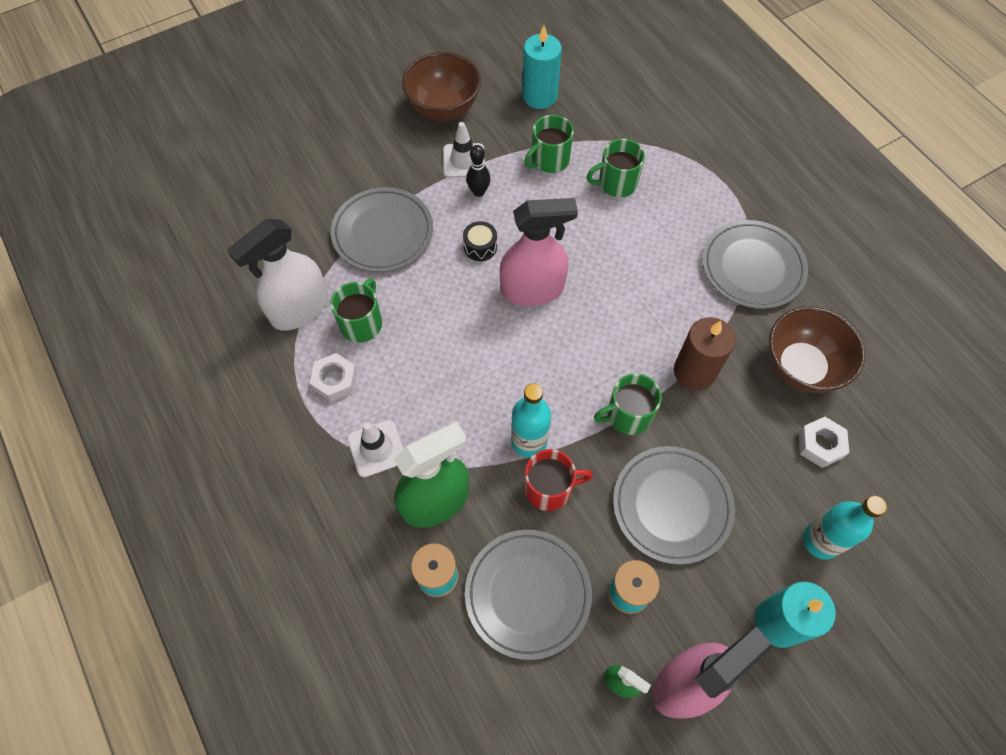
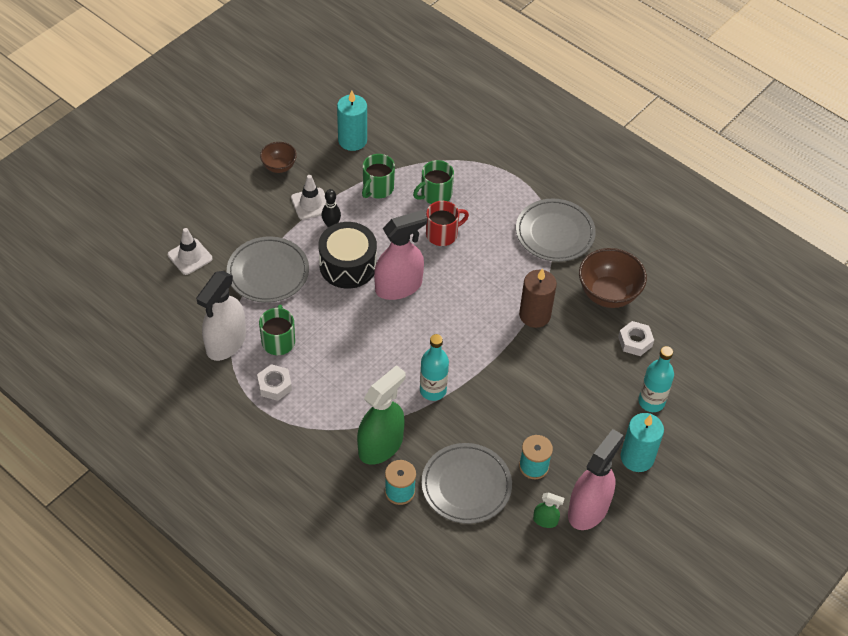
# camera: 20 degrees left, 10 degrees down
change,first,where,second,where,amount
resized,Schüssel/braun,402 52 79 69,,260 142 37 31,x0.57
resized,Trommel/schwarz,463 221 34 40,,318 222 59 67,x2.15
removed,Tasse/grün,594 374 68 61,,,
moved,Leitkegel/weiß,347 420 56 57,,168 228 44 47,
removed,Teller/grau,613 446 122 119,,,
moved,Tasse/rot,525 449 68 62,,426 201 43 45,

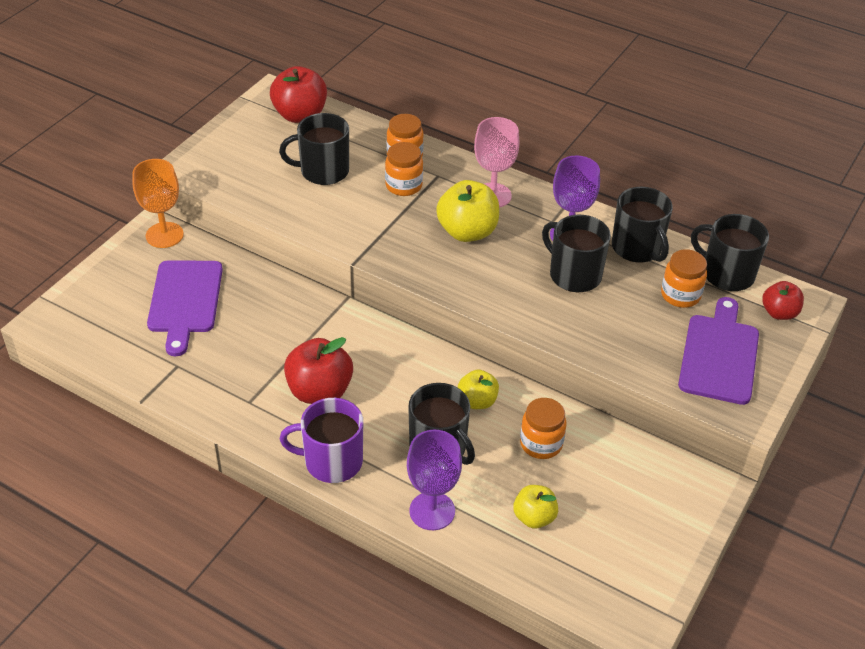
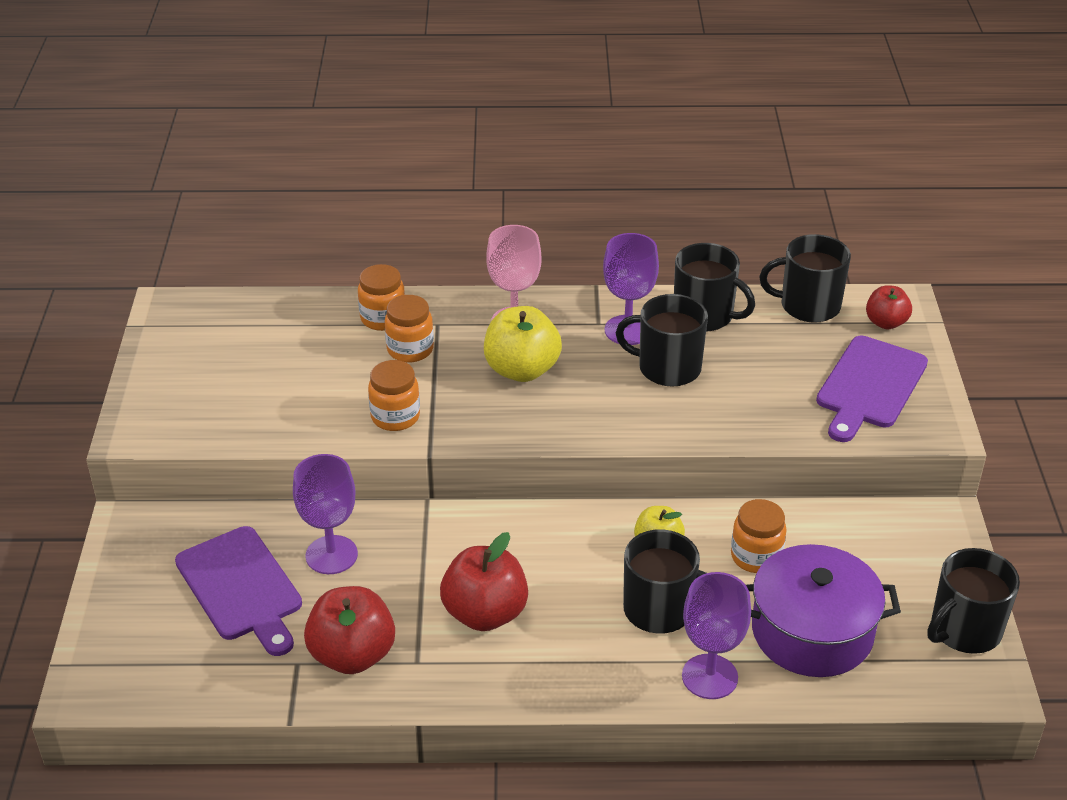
# camera: 30 degrees left, 5 degrees down
change,first,where,second,where,amount
moved,Apfel/rot,270 66 57 57,,304 586 91 88,
moved,Tasse/schwarz,279 113 70 72,,927 548 93 106,
removed,Kelch/orange,132 159 52 89,,,
moved,Einmachglas/orange,661 249 46 59,,368 360 52 71,
turned,Schneidebrett/lila,678 297 81 108,,816 336 112 106,135 degrees counterclockwise
removed,Tasse/lila,280 398 83 85,,,
replaced,Apfel/gelb,513 485 45 44,Kochtopf/lila,746 544 155 133,
added,,,Kelch/lila,293 454 65 120,

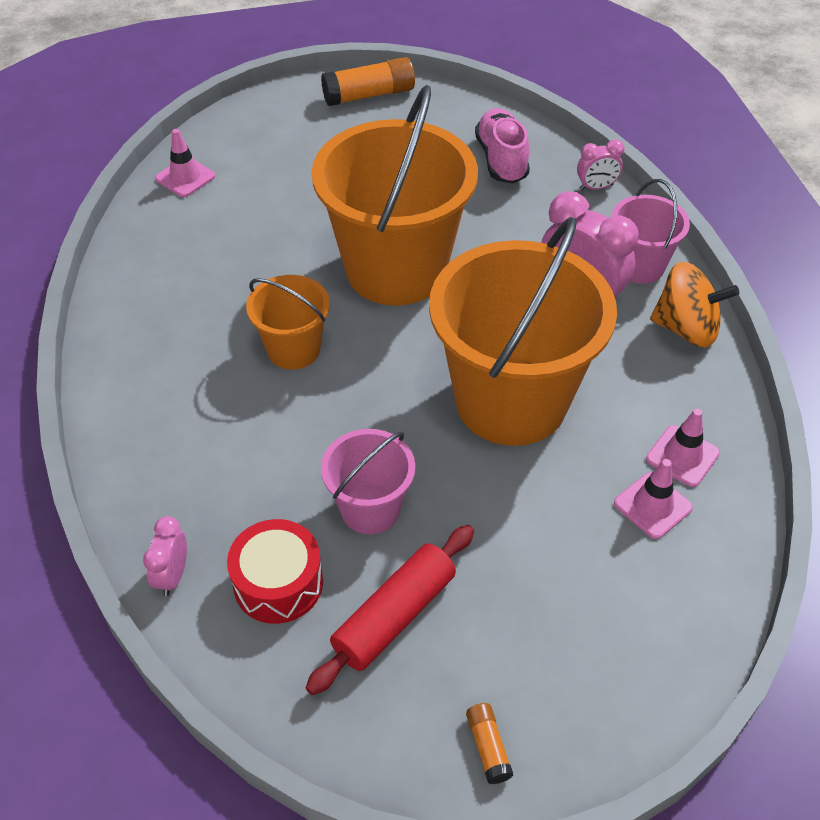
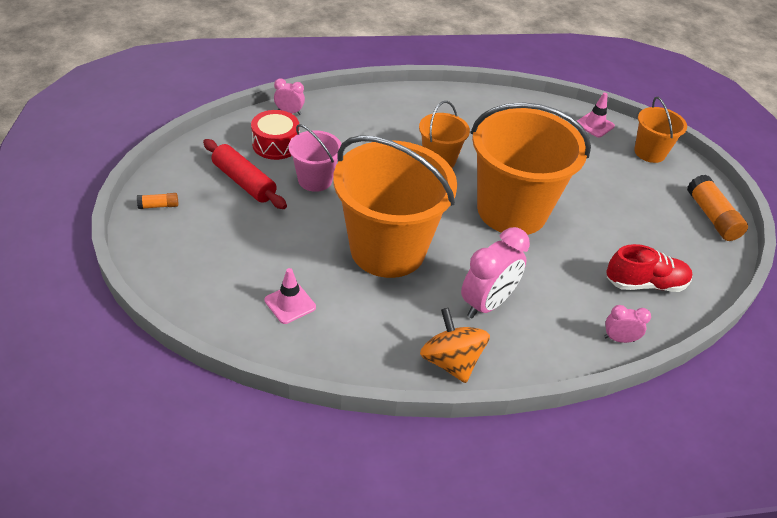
# camera: 90 degrees right, 5 degrees down
change,first,where,second,where,amount
recoloured,Schuh/rosa,475 108 55 76,Schuh/rot,607 244 85 48,
turned,Wecker/rosa,577 139 48 52,,604 305 47 38,105 degrees clockwise
removed,Eimer/rosa,611 179 79 105,,,
turned,Kreisel/orange,650 262 89 85,,420 308 70 75,135 degrees clockwise
removed,Leitkegel/rosa,646 409 74 78,,,
added,,,Eimer/orange,634 97 53 66,

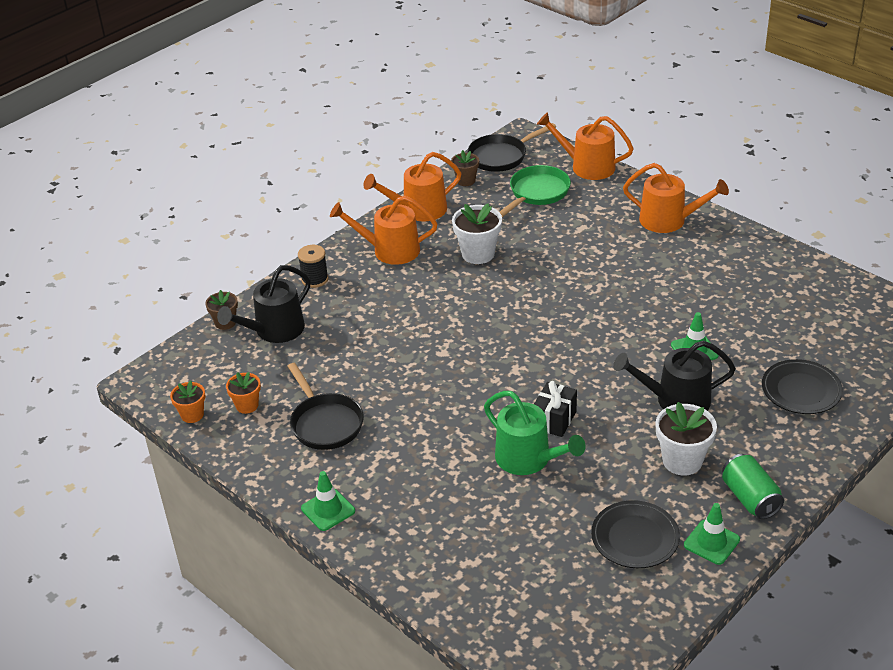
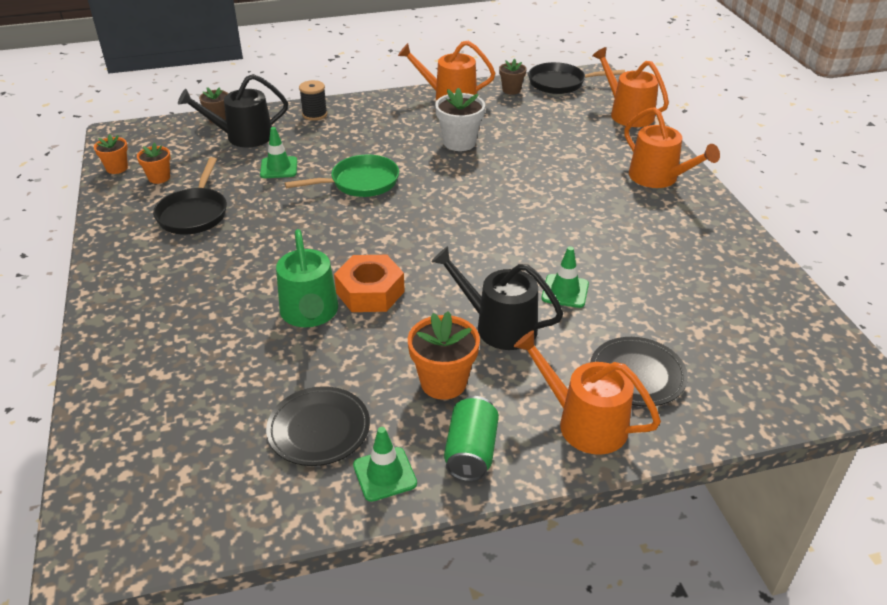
# camera: 30 degrees right, 0 degrees up
change,first,where,second,where,amount
moved,Pfanne/grün,499 165 72 52,,285 154 114 43,
moved,Gießkanne/orange,330 196 108 69,,514 330 147 125,
replaced,Geschenk/schwarz,534 381 43 56,Sechskantmutter/orange,334 255 71 57,
recoloured,Blumentopf/weiß,655 402 62 73,Blumentopf/orange,408 311 72 89,
moved,Leitkegel/grün,301 471 54 60,,260 127 37 51,

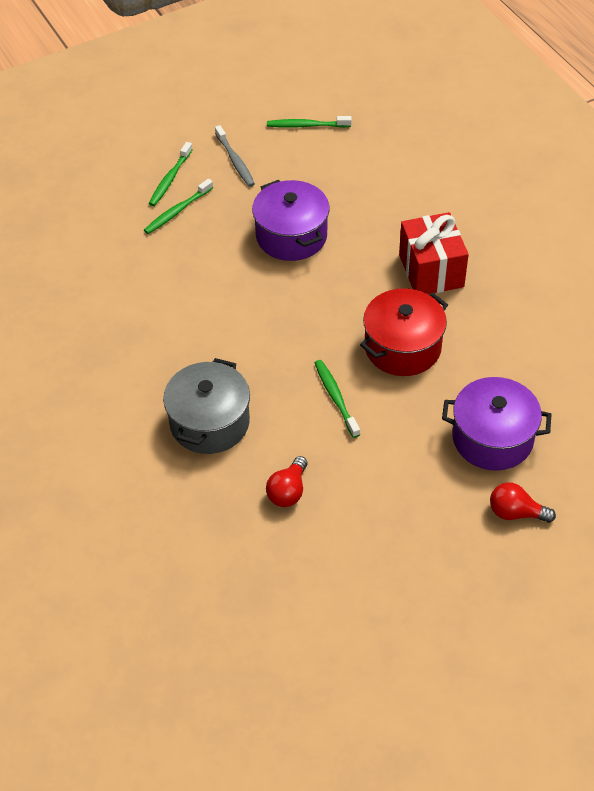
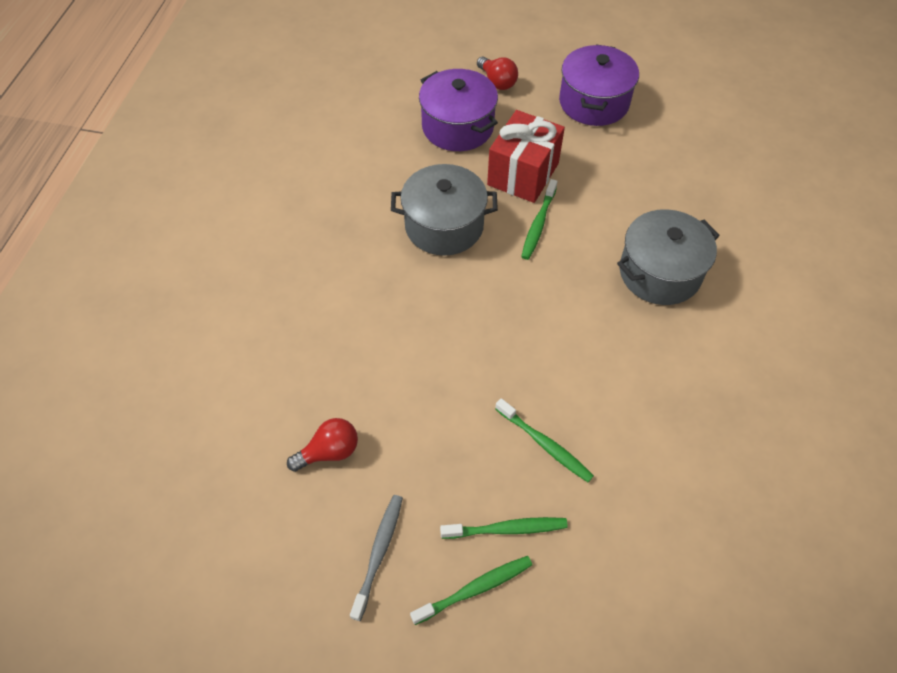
# camera: 140 degrees left, 5 degrees up
change,first,where,second,where,amount
moved,Zahnbürste/grün,267 116 85 12,,495 398 99 84,
moved,Kochtopf/lila,252 180 77 81,,559 44 80 82,
moved,Geschenk/rot,399 212 70 82,,487 110 78 93,
recoloured,Kochtopf/rot,360 288 88 88,Kochtopf/grau,391 164 107 92,
moved,Glühbirne/rot,266 456 42 51,,287 418 71 54,

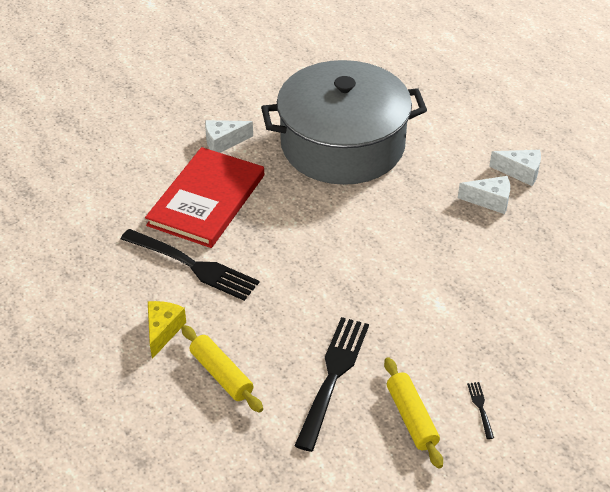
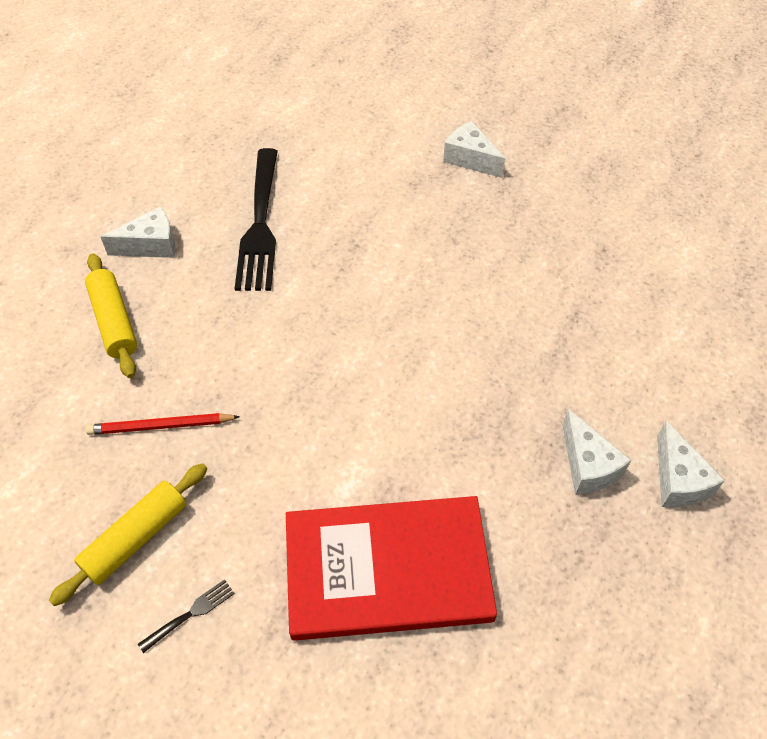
# camera: 60 degrees right, 10 degrees up
change,first,where,second,where,amount
removed,Kochtopf/grau,261 60 166 125,,,
moved,Buch/rot,145 147 119 101,,286 496 211 145,
recoloured,Käse/gelb,148 301 38 58,Käse/weiß,100 206 75 52,
replaced,Gabel/schwarz,294 317 75 135,Bleistift/rot,86 413 154 22,
turned,Nudelholz/gelb,181 325 82 88,,85 253 52 125,45 degrees counterclockwise

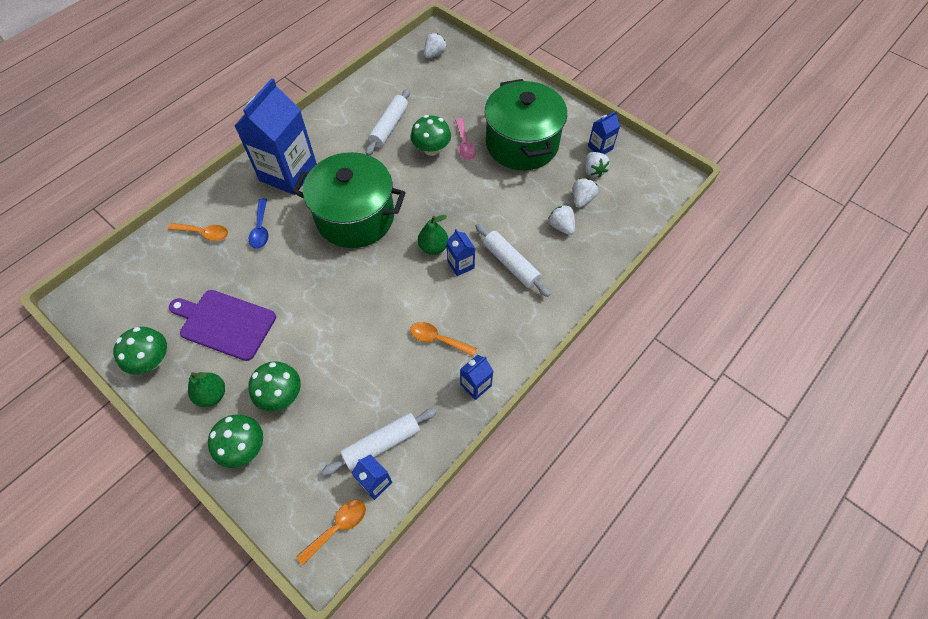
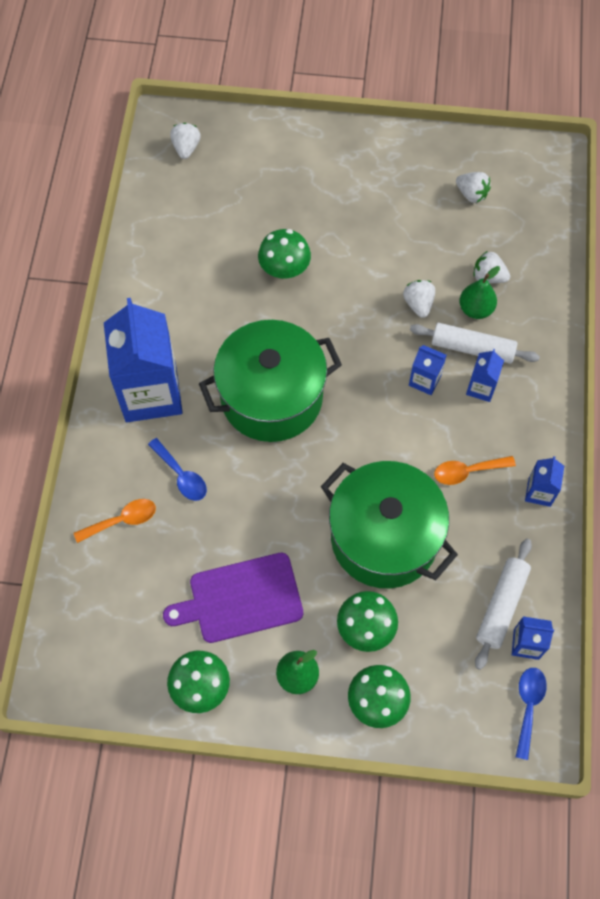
# camera: 35 degrees left, 5 degrees up
change,first,where,second,where,amount
moved,Kochtopf/grün,485 79 82 91,,321 461 137 127,
removed,Nudelholz/weiß,366 88 44 67,,,
moved,Getränkekarton/blau,588 111 32 43,,466 349 38 53,
removed,Löffel/rosa,455 118 21 42,,,
moved,Erdbeere/weiß,573 178 25 30,,403 280 32 38,
moved,Birne/grün,418 215 30 40,,459 266 41 53,
recoloured,Löffel/orange,296 500 70 66,Löffel/blau,516 668 31 92,

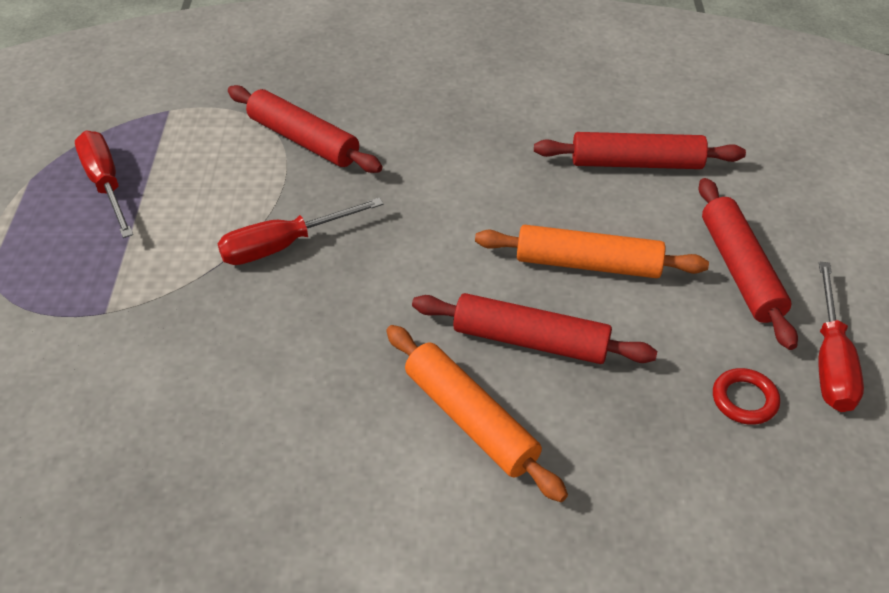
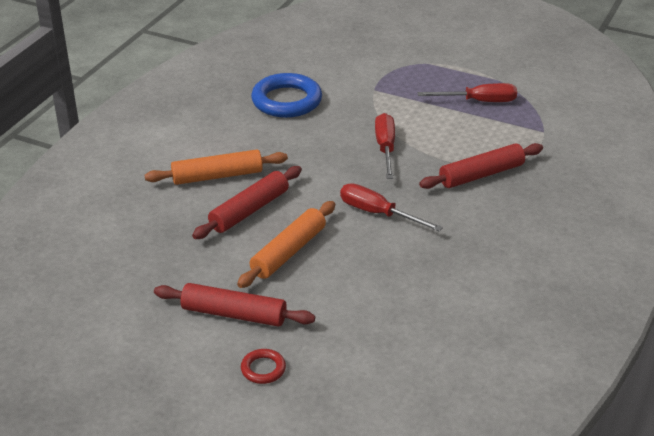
# camera: 115 degrees right, 10 degrees down
change,first,where,second,where,amount
removed,Nudelholz/rot,534 132 212 37,,,
moved,Schraubenzieher/rot,818 261 46 151,,340 183 103 49,
moved,Ring/rot,713 368 67 57,,241 349 45 35,
added,,,Ring/blau,251 73 71 45,

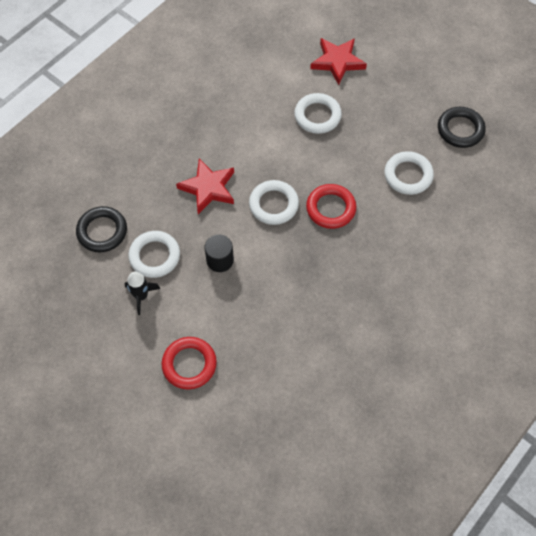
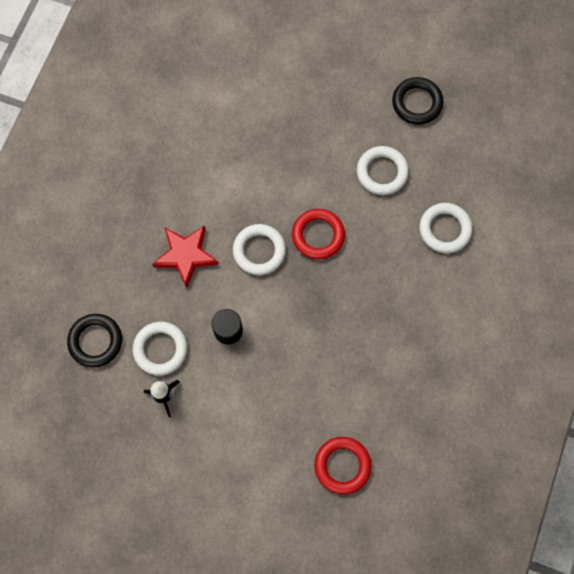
# camera: 20 degrees left, 10 degrees up
change,first,where,second,where,amount
removed,Stern/rot,310 38 57 47,,,
moved,Ring/weiß,294 93 48 41,,419 203 54 50,
moved,Ring/rot,162 337 55 52,,314 437 57 58,

